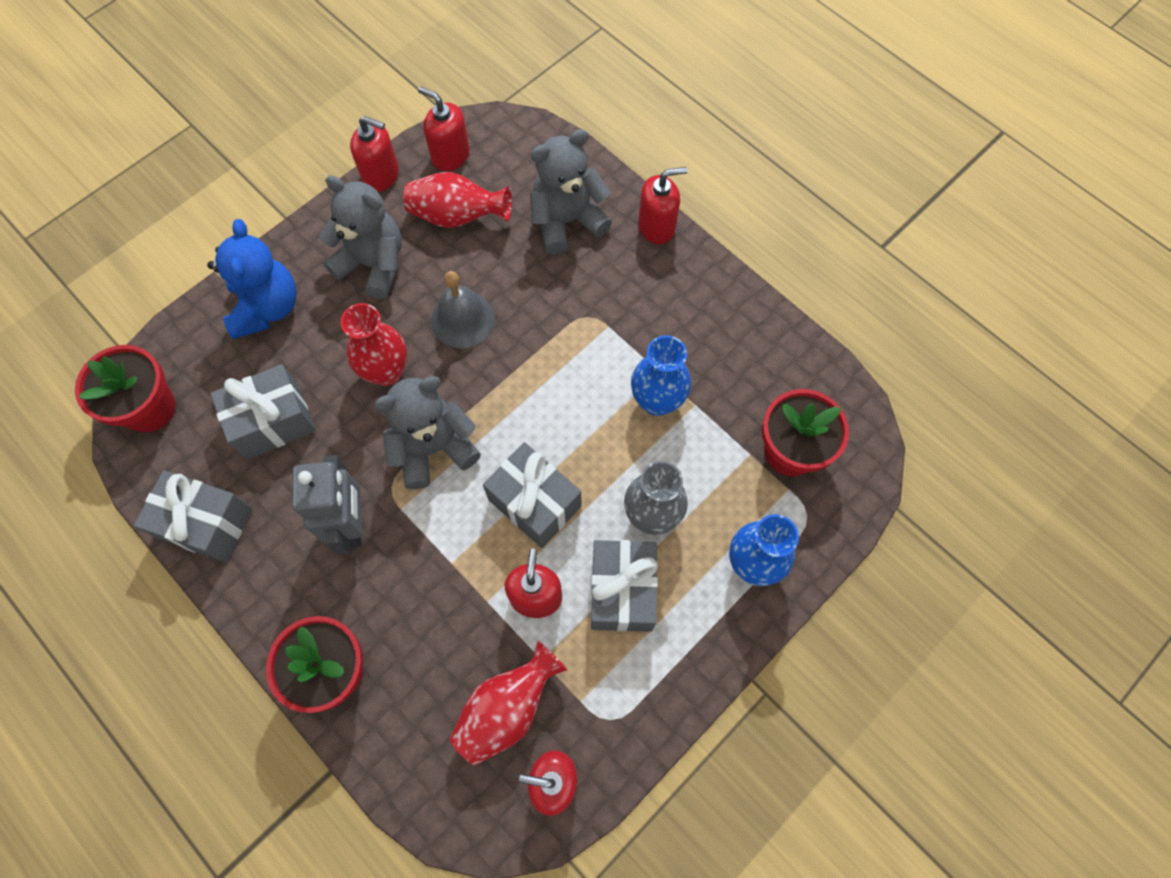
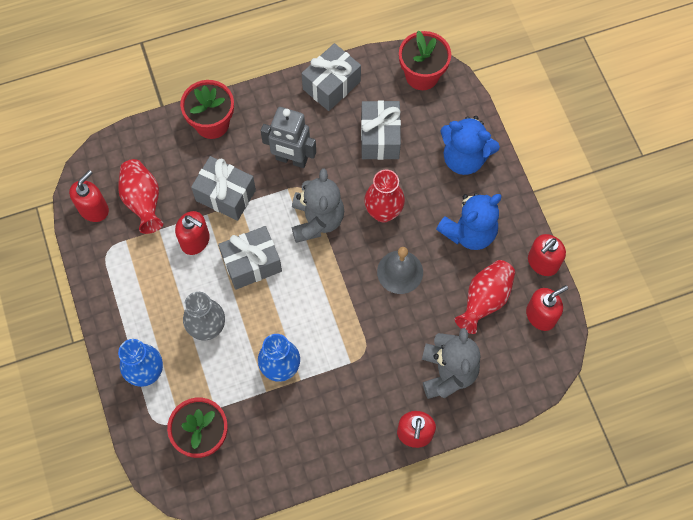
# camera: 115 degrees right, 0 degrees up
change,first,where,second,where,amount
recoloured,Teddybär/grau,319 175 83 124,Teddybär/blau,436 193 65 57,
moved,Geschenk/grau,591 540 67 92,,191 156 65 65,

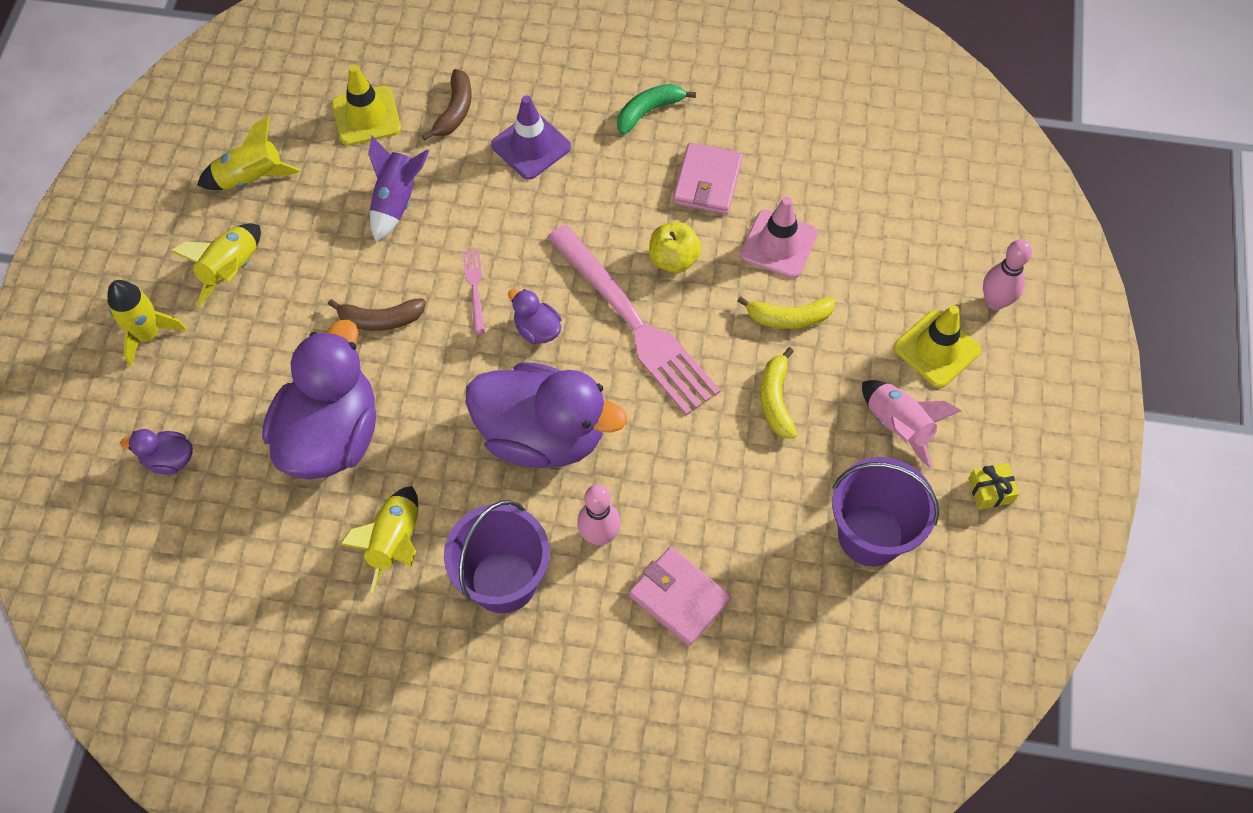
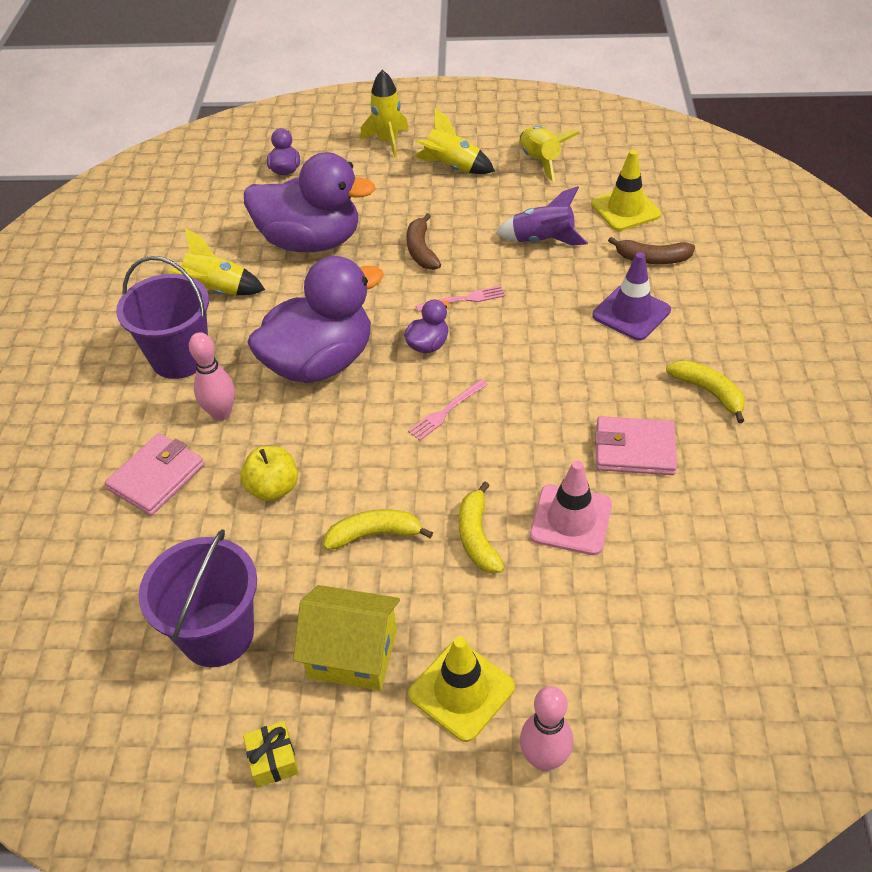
# camera: 85 degrees right, 15 degrees down
change,first,where,second,where,amount
recoloured,Banane/grün,617 84 79 51,Banane/gelb,666 360 79 63,
moved,Apfel/gelb,649 222 52 51,,240 446 58 55,
resized,Gabel/rosa,547 225 173 190,,408 379 80 62,x0.41
turned,Ente/lila,466 362 161 106,,248 256 136 127,135 degrees counterclockwise
replaced,Rakete/rosa,862 380 99 89,Haus/gelb,293 585 107 106,

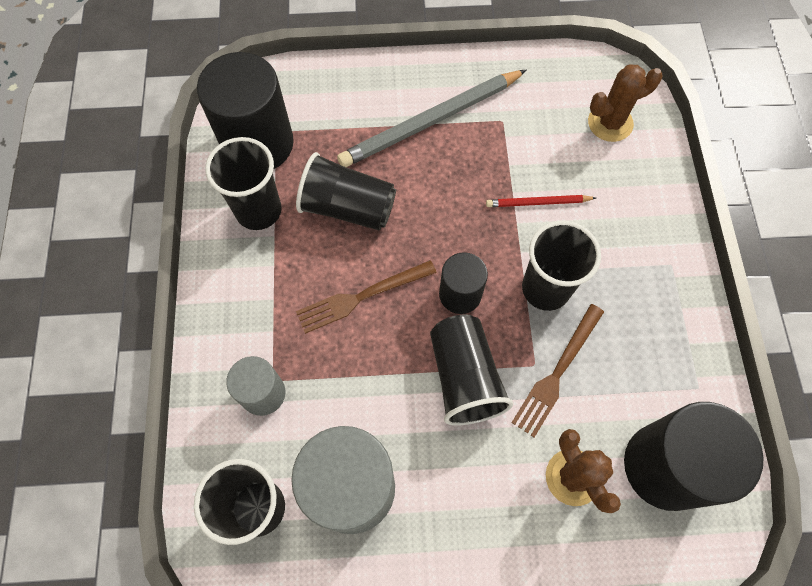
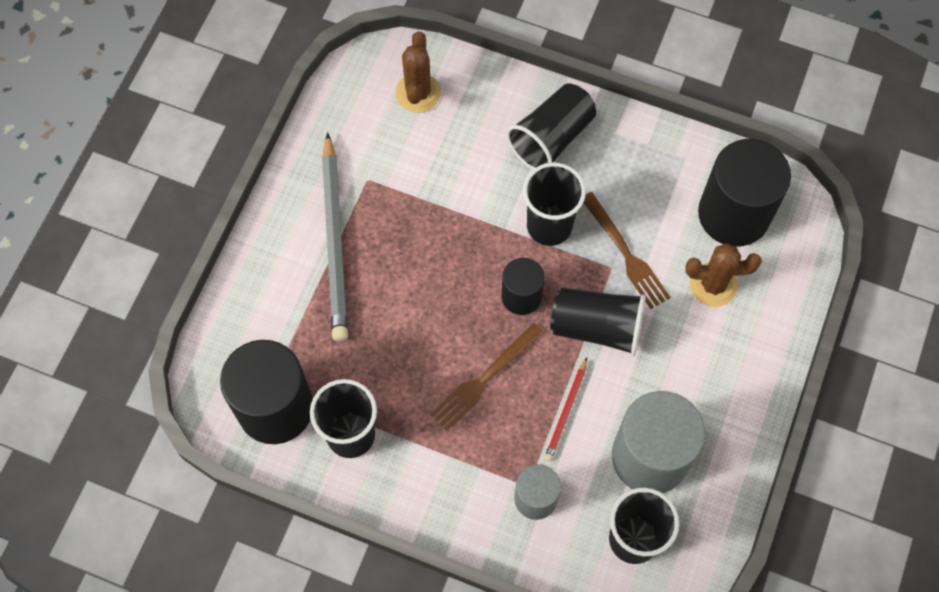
# camera: 65 degrees left, 0 degrees up
change,first,where,second,where,amount
moved,Becher/schwarz,296 152 100 79,,506 83 90 87,
moved,Bleistift/rot,486 195 110 12,,544 358 43 104,
turned,Gabel/braun,296 260 141 74,,430 323 114 108,45 degrees clockwise

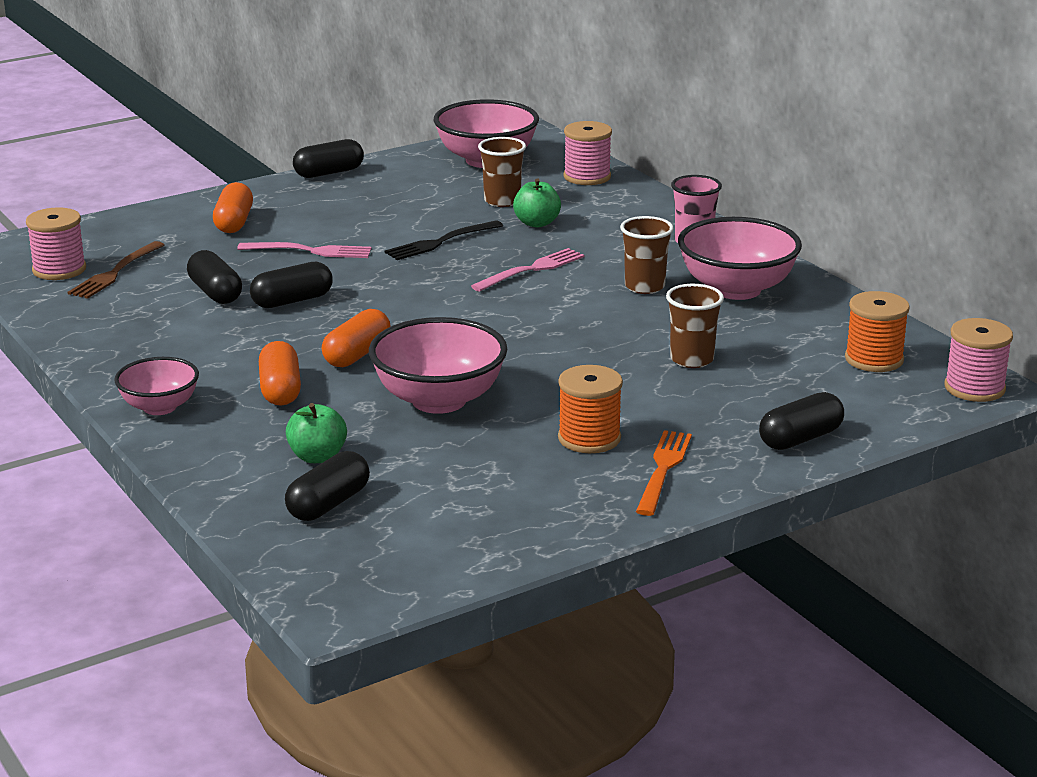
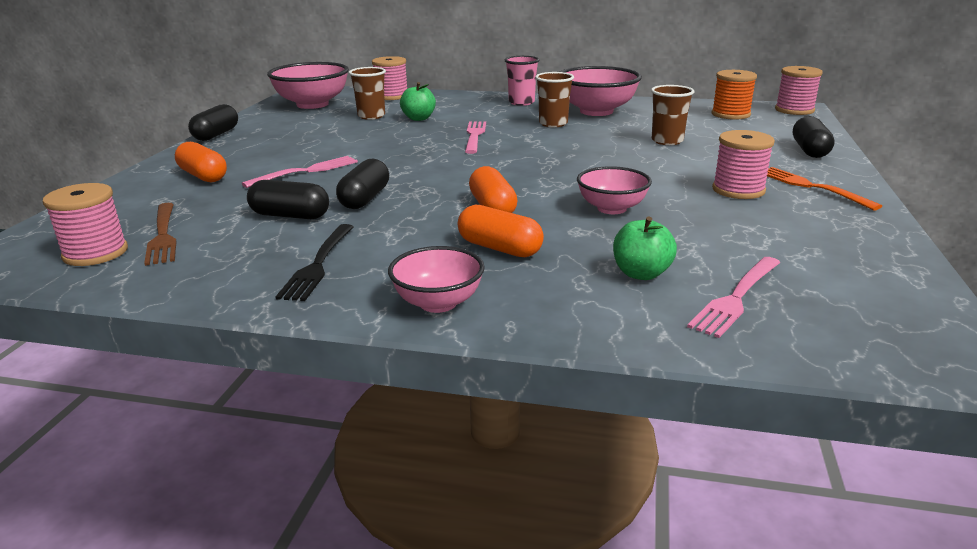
# camera: 45 degrees left, 0 degrees up
change,first,where,second,where,amount
moved,Gabel/schwarz,384 220 119 40,,275 224 79 77,
resized,Schüssel/rosa,369 317 138 97,,577 166 75 48,x0.60
recoloured,Garnrolle/orange,558 365 65 88,Garnrolle/rosa,712 130 63 69,
replaced,Kapsel/schwarz,285 451 85 70,Gabel/rosa,687 257 93 81,

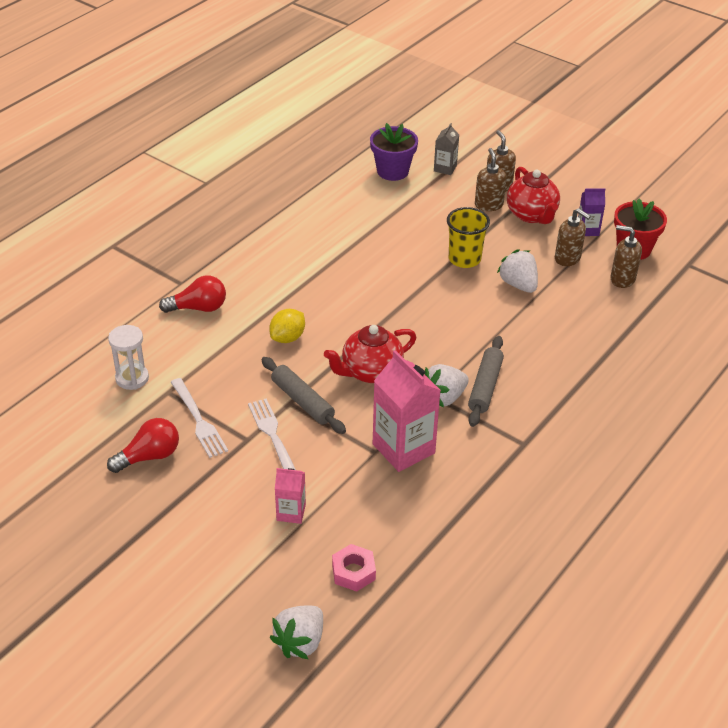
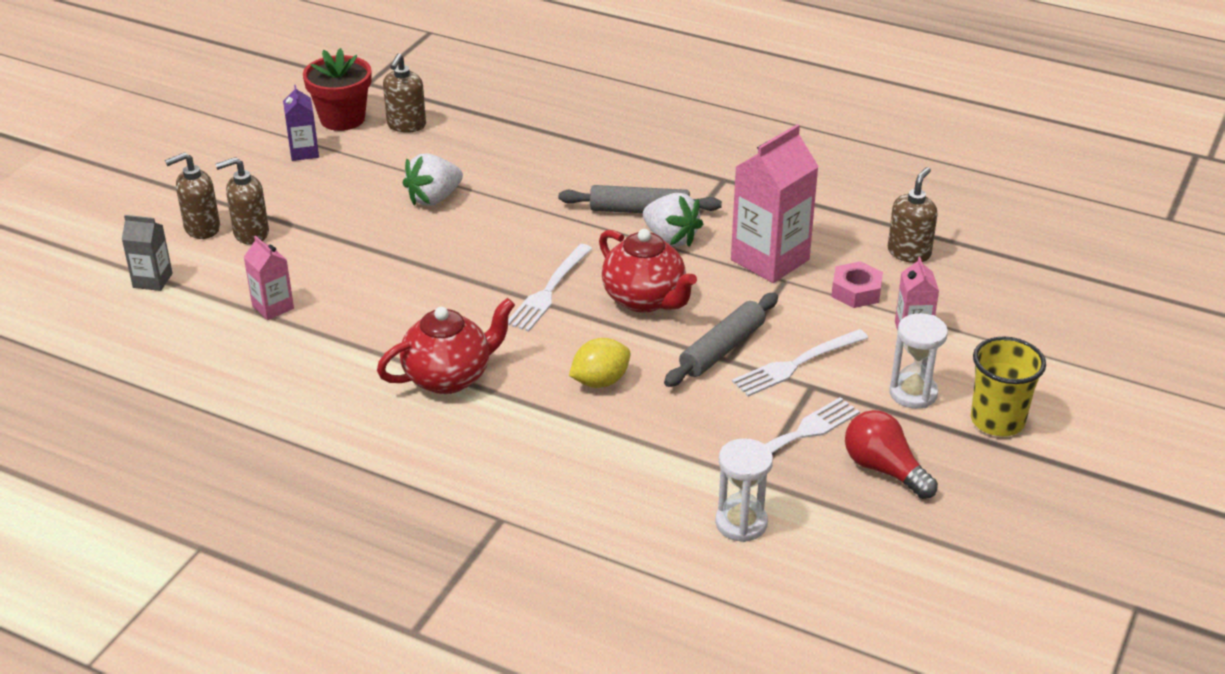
# camera: 100 degrees left, 5 degrees down
change,first,where,second,where,amount
removed,Blumentopf/lila,370 123 48 58,,,
moved,Teekanne/rot,507 167 53 57,,377 298 138 96,
moved,Becher/gelb,447 207 43 61,,971 336 75 100,
moved,Seifenspender/braun,555 208 36 58,,888 167 49 96,
removed,Glühbirne/rot,159 275 67 38,,,
turned,Zitrone/gelb,269 309 36 34,,569 338 62 50,60 degrees counterclockwise
moved,Sechskantmutter/rosa,332 544 44 48,,831 261 52 47,
removed,Erdbeere/weiß,269 605 54 54,,,
added,,,Getränkekarton/rosa,244 236 50 84,
added,,,Gabel/weiß,508 244 84 88,
added,,,Sanduhr/weiß,889 313 59 96,

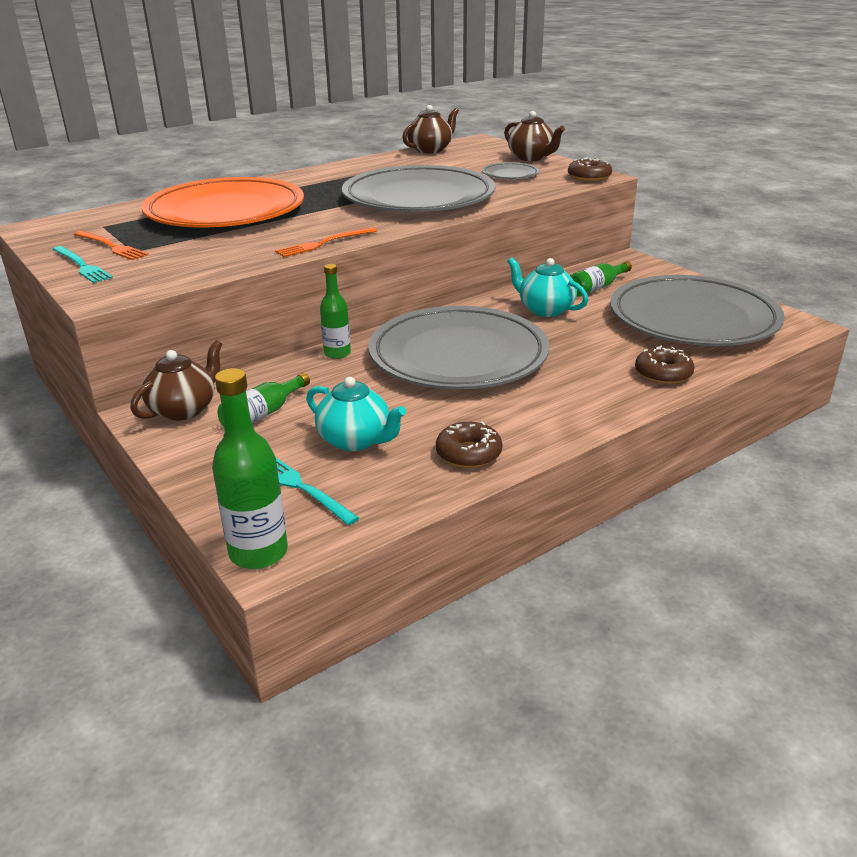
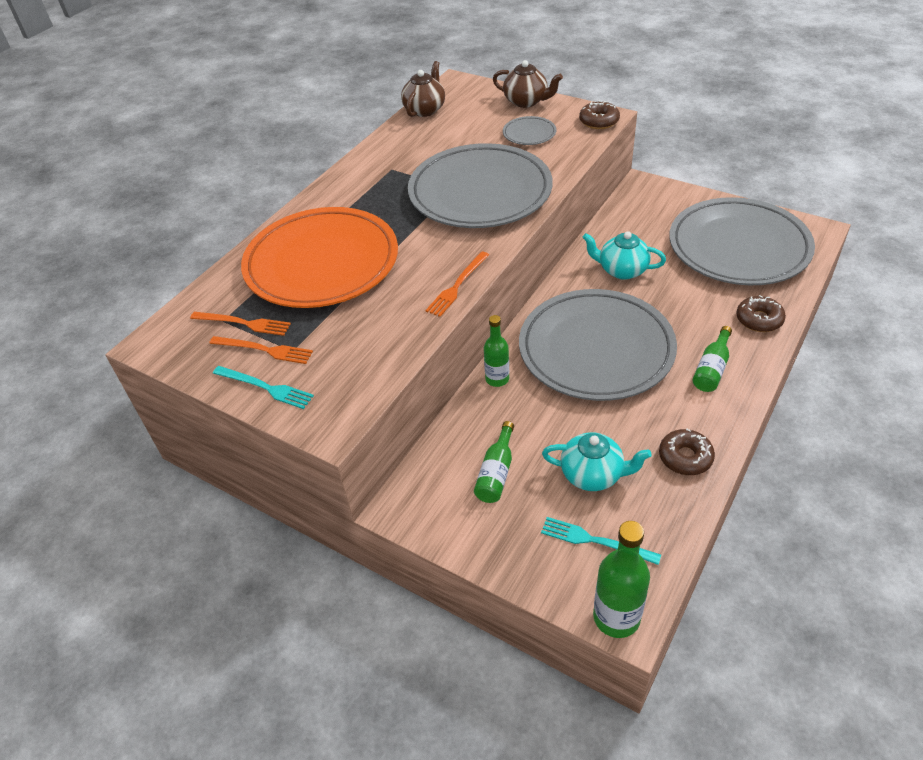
# camera: 20 degrees left, 15 degrees up
change,first,where,second,where,amount
moved,Flasche/grün,570 261 62 35,,693 326 39 66,
removed,Teekanne/braun,130 340 92 81,,,
added,,,Gabel/orange,190 312 101 24,

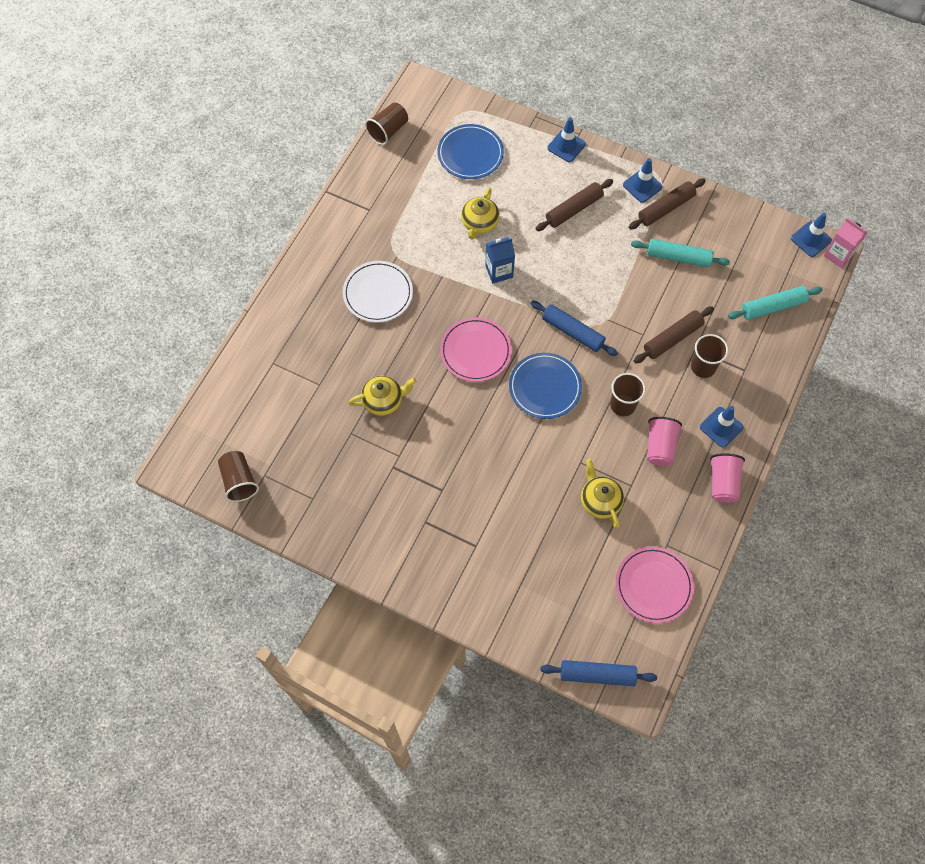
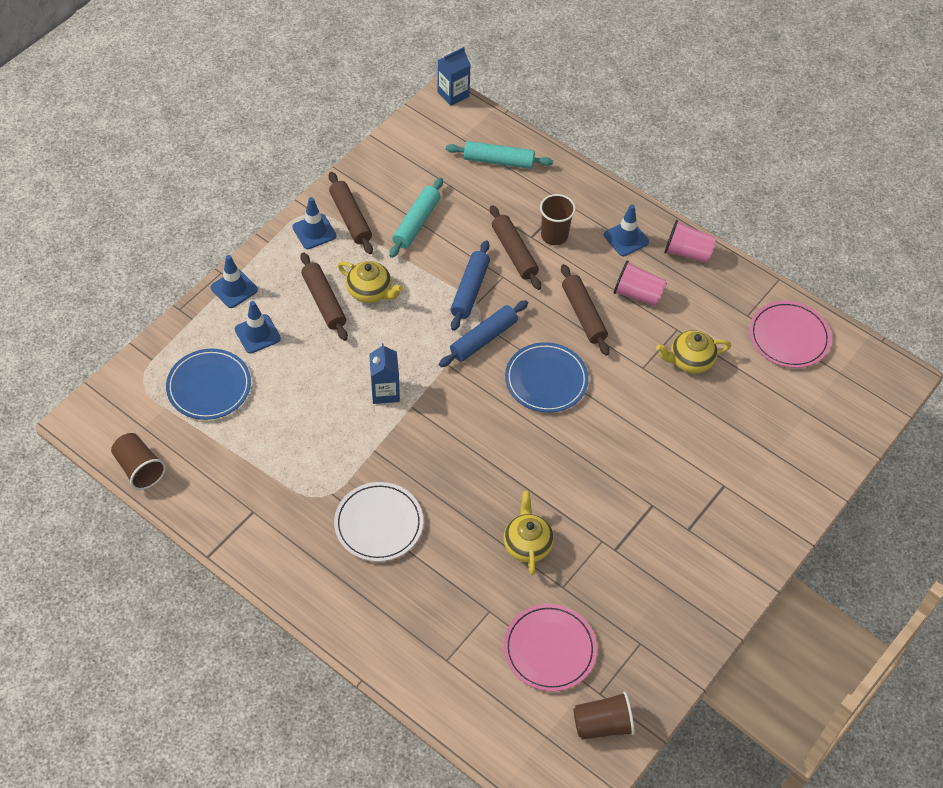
# camera: 80 degrees left, 10 degrees down
change,first,where,second,where,amount
moved,Teekanne/gelb,461 188 39 52,,338 261 65 42,
moved,Leitkegel/blau,791 213 41 44,,235 301 46 52,
recoloured,Getränkekarton/rosa,824 218 43 50,Getränkekarton/blau,438 47 33 59,
turned,Nudelholz/türkis,728 286 95 34,,446 141 107 28,75 degrees counterclockwise
moved,Teller/rosa,440 317 72 65,,504 604 93 88,
replaced,Becher/braun,610 373 35 43,Nudelholz/braun,561 264 49 92,
moved,Nudelholz/blau,540 660 117 26,,450 240 40 91,

